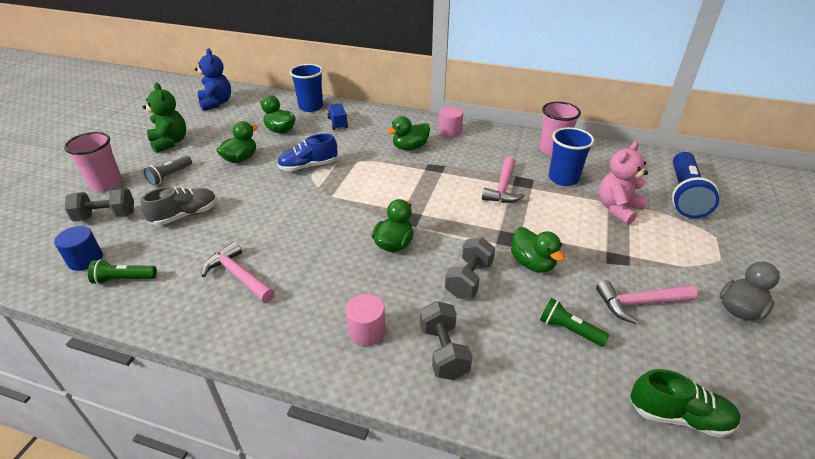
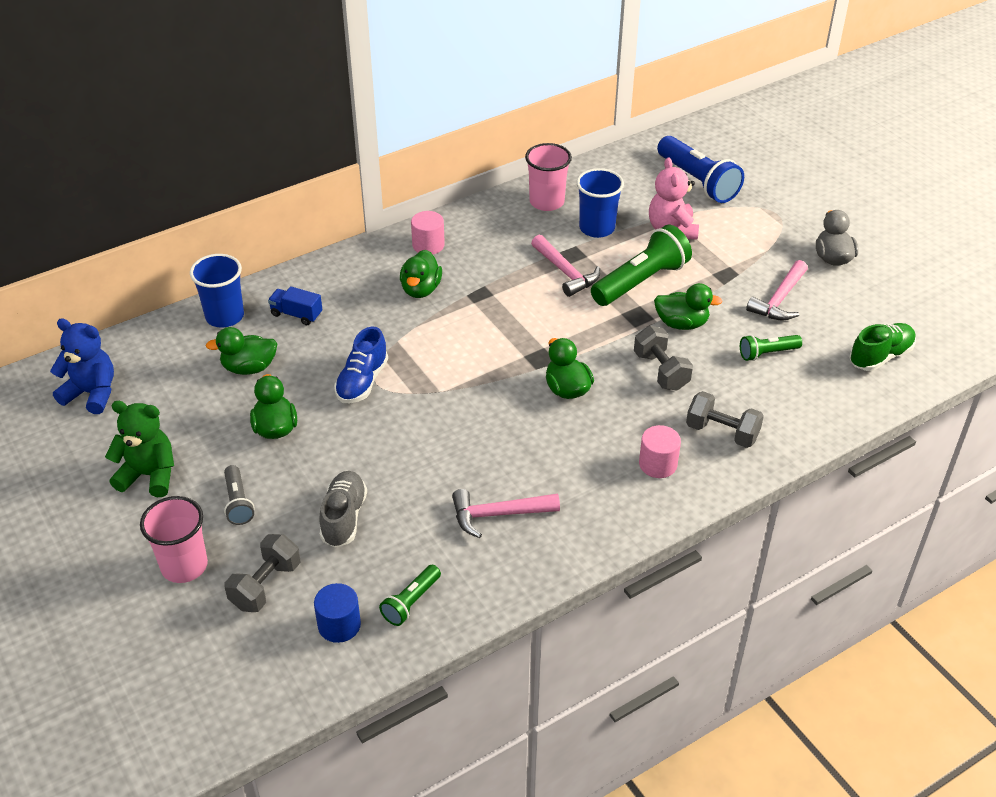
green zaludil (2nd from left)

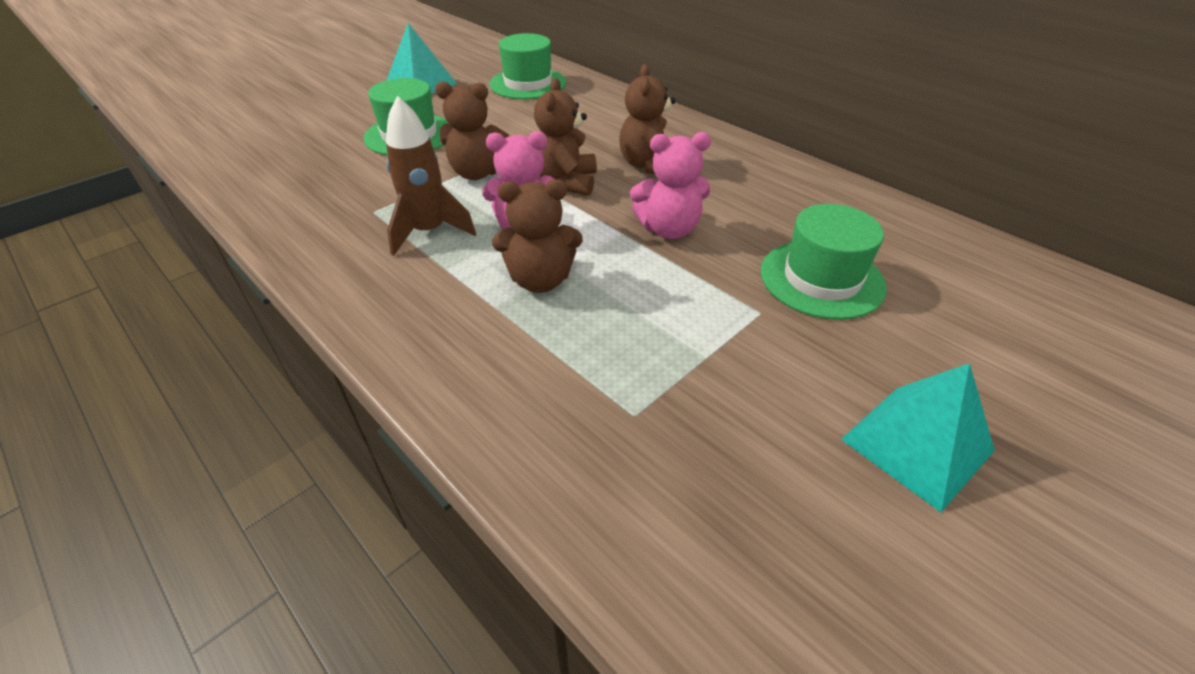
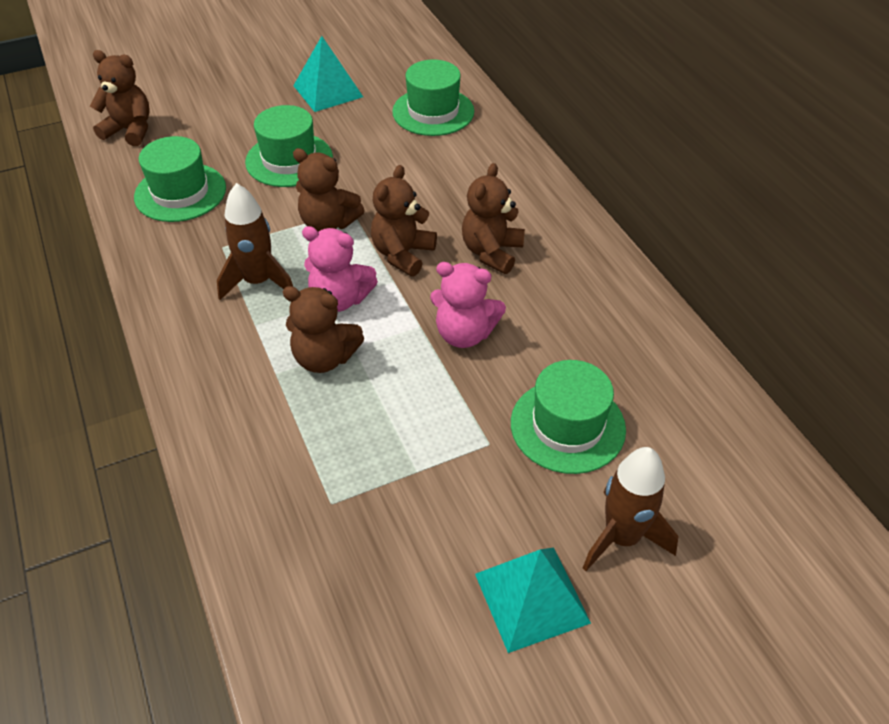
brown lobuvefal (1st from left)
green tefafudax (1st from left)
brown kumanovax (2nd from left)

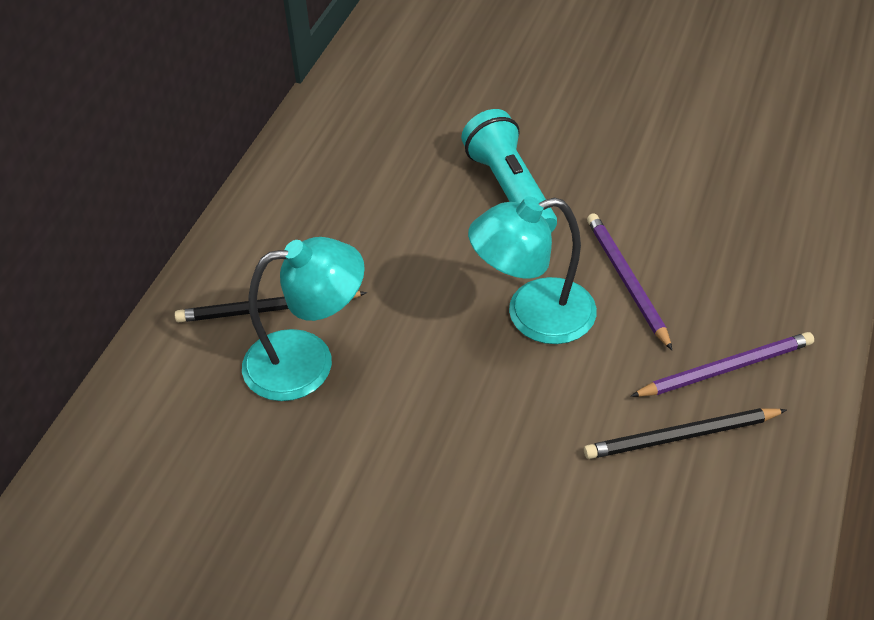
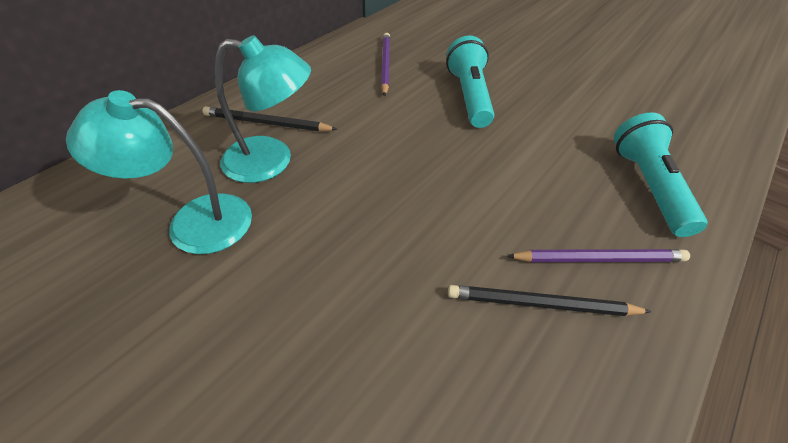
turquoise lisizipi (1st from left)
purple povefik (1st from left)
turquoise zaludil (2nd from left)

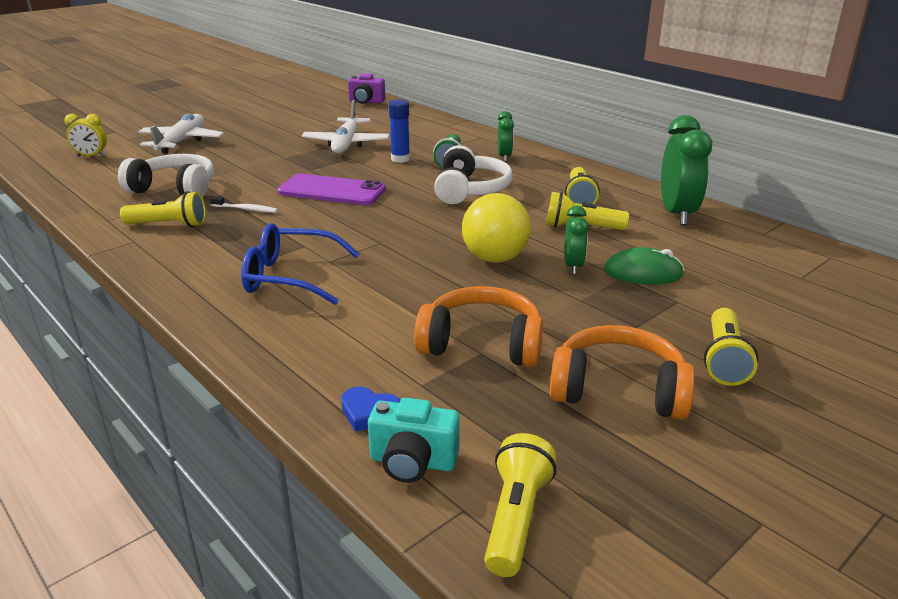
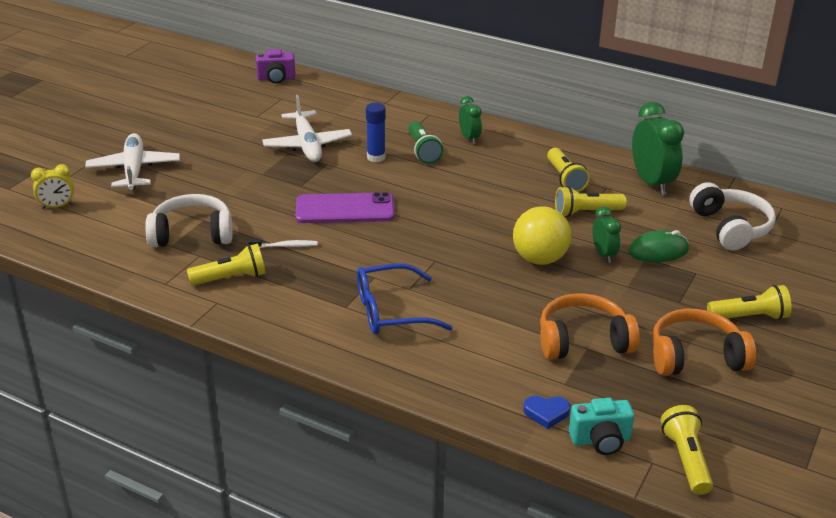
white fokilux (2nd from left)
yellow zaludil (5th from left)

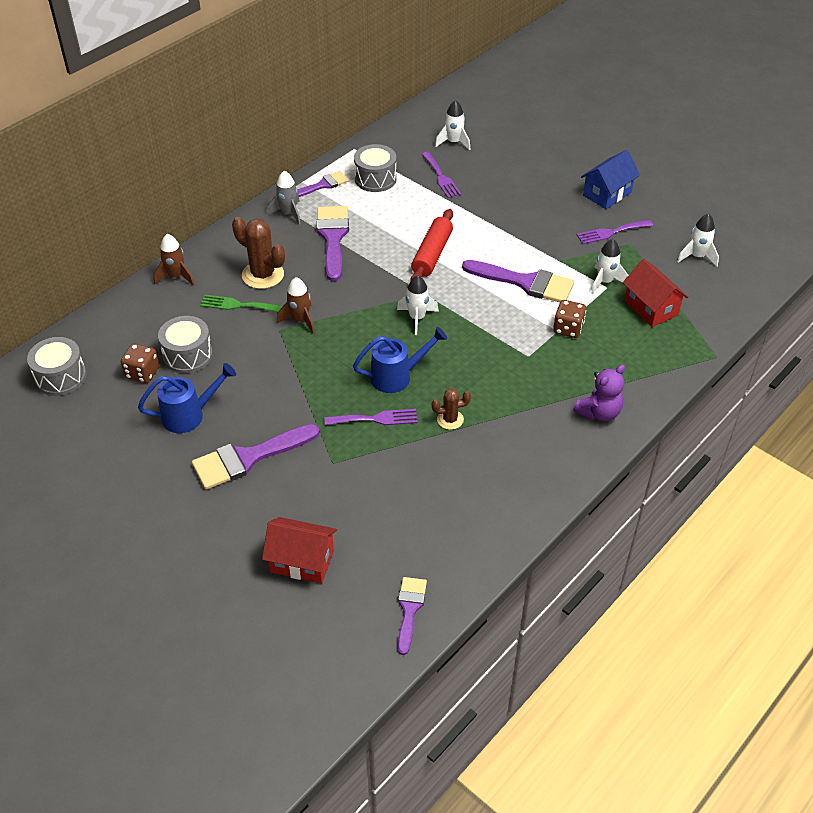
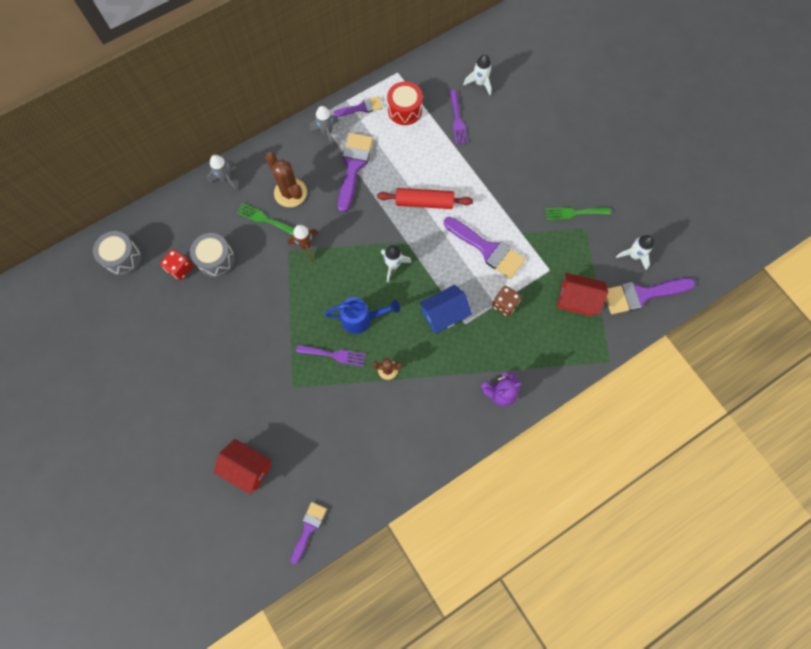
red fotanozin
grey kumanovax (1st from left)
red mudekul
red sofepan
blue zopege
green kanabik (2nd from left)
red zopege (2nd from left)
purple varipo (5th from left)
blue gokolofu (1st from left in the first image)
white kumanovax (3rd from left in the first image)

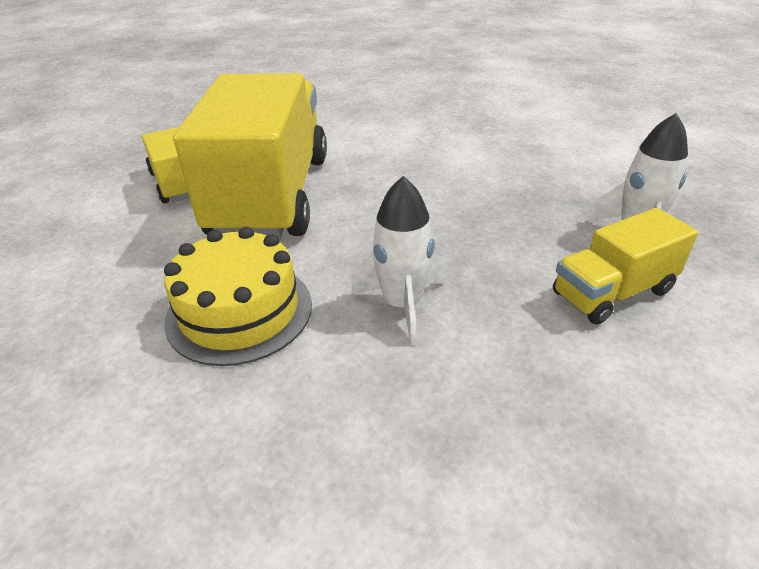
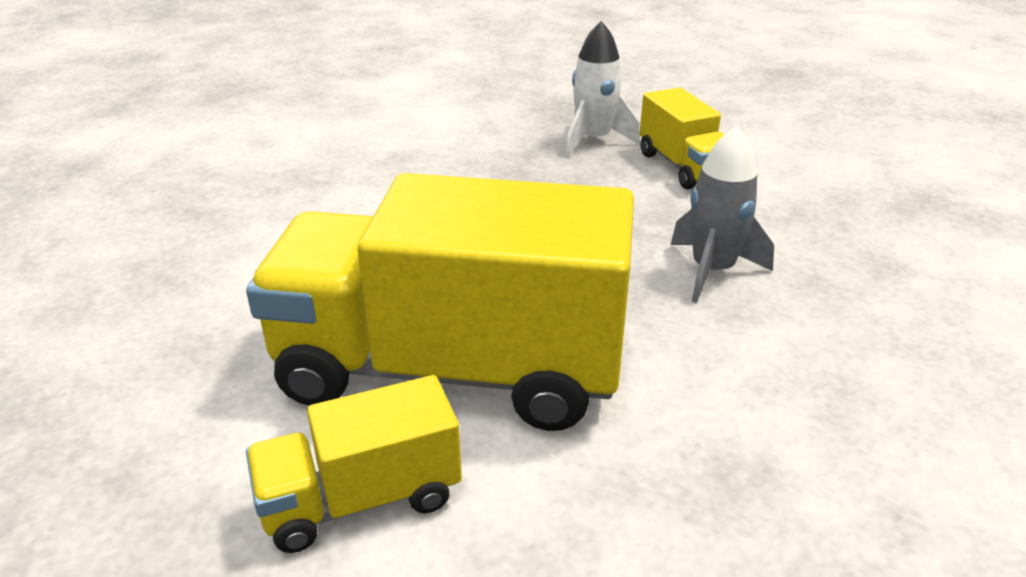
grey kumanovax
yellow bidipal

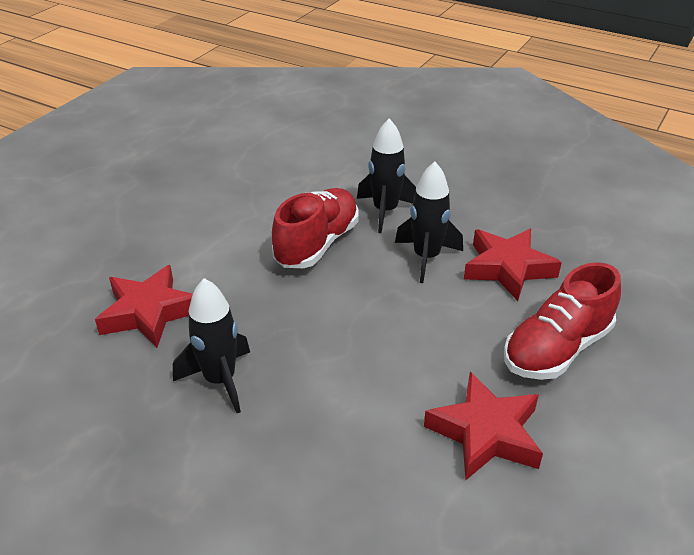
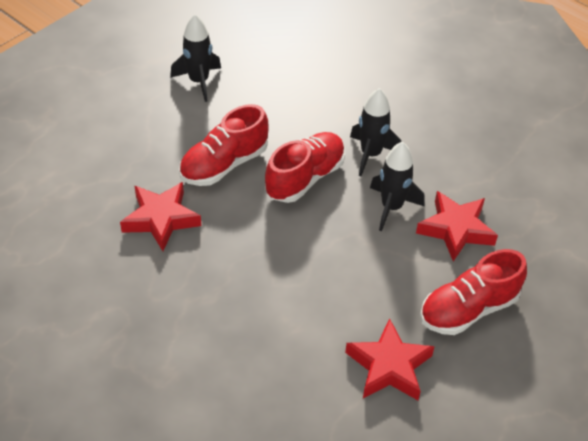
black kumanovax (1st from left)
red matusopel (1st from left)

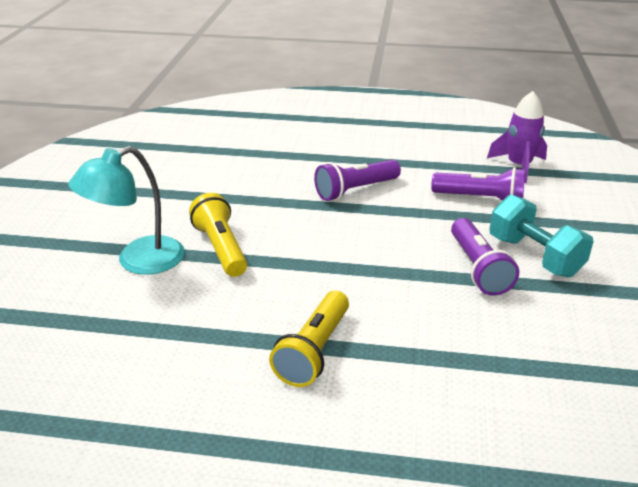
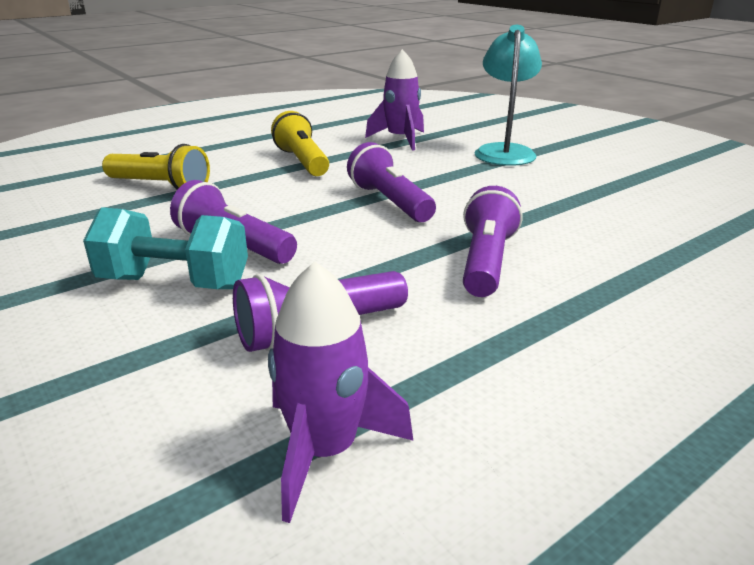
yellow zaludil (1st from left)
purple zaludil (3rd from left)
purple kumanovax (2nd from left)

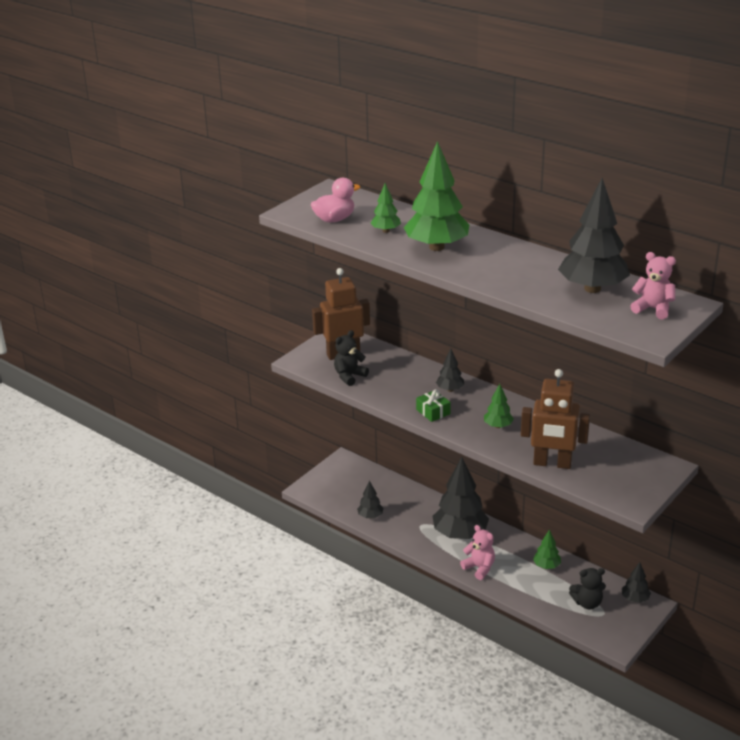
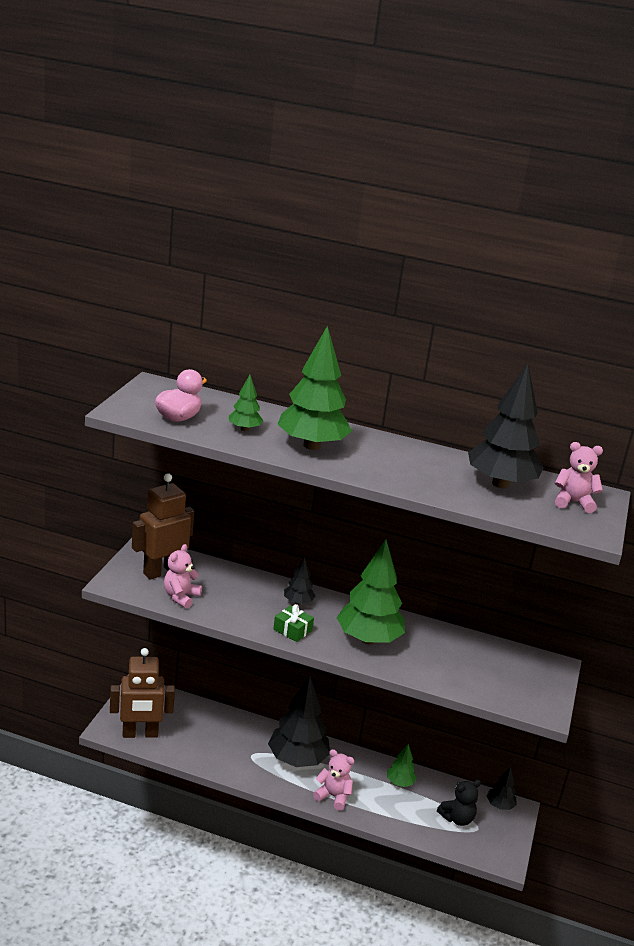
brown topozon (1st from left)
pink lobuvefal (1st from left)
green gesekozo (3rd from left)
black gesekozo (1st from left in the first image)

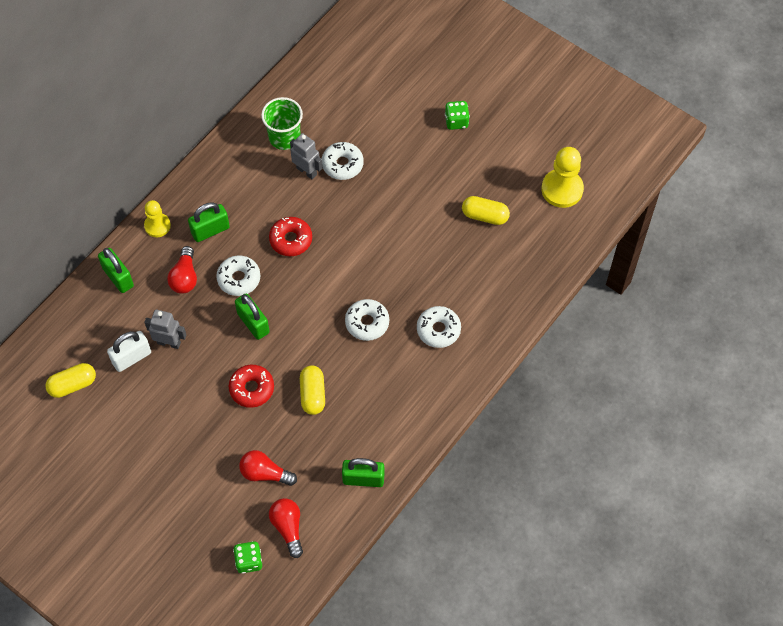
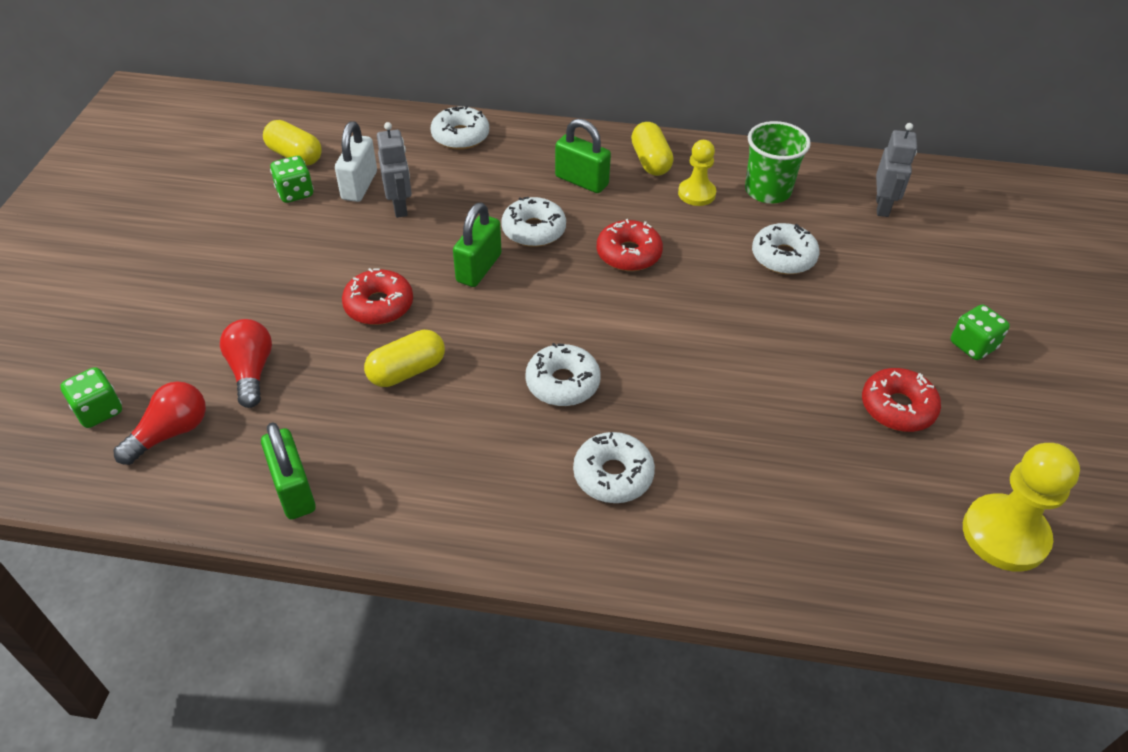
green fotanozin (2nd from left)
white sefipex
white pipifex (1st from left)
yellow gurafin (3rd from left)
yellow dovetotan (1st from left)
red pipifex (3rd from left)
grey topozon (2nd from left)
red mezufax (1st from left in the first image)

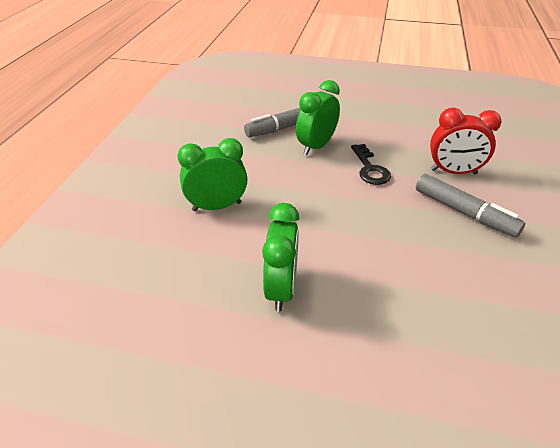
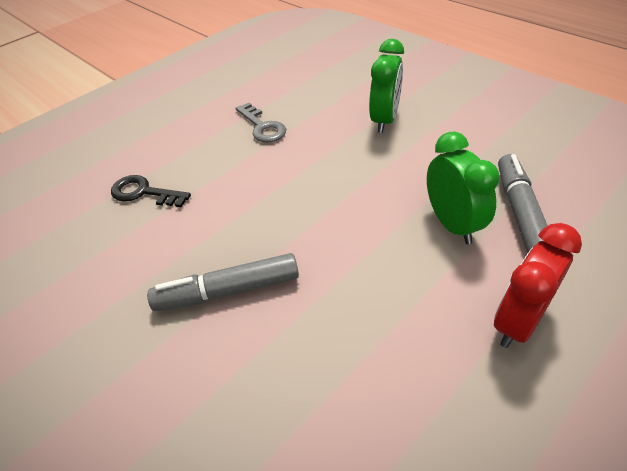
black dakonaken
grey dakonaken
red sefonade

